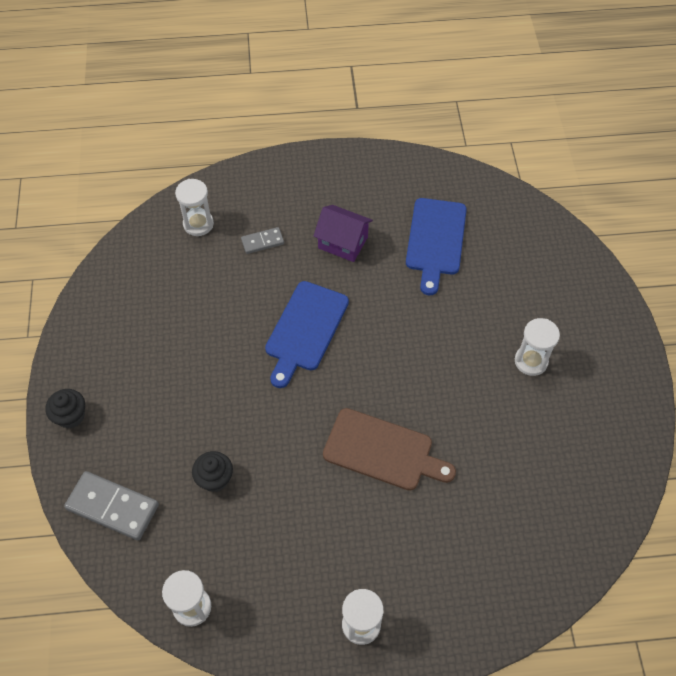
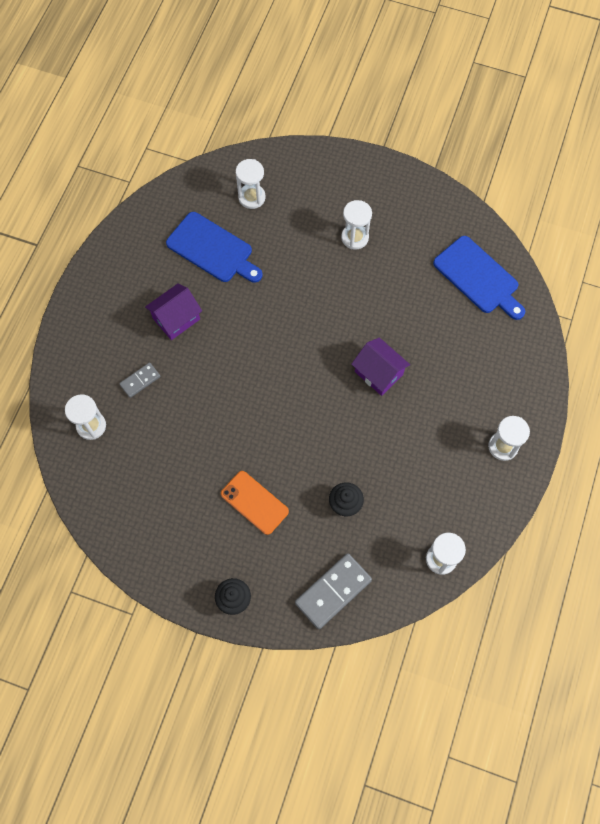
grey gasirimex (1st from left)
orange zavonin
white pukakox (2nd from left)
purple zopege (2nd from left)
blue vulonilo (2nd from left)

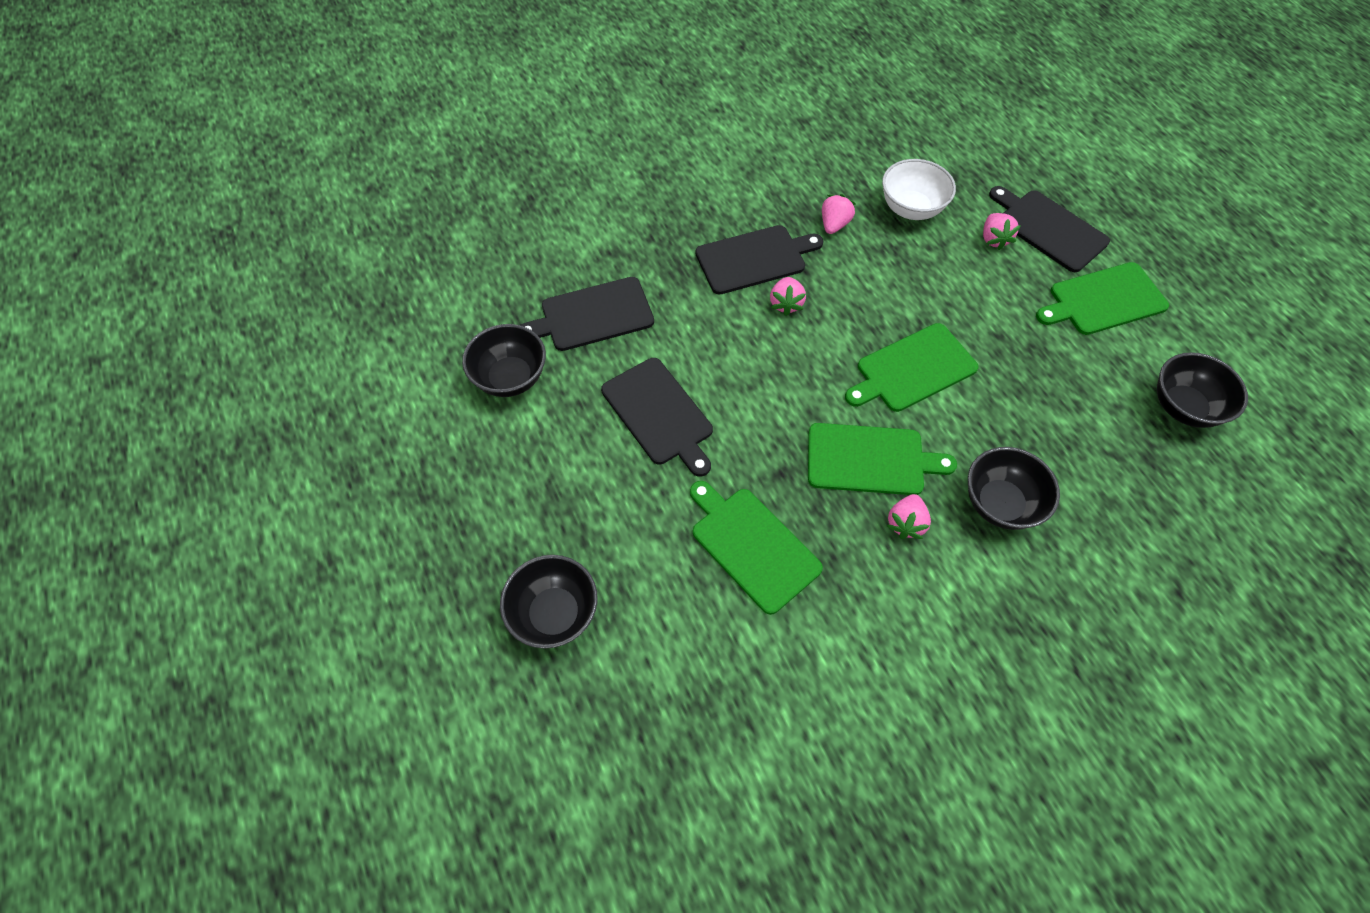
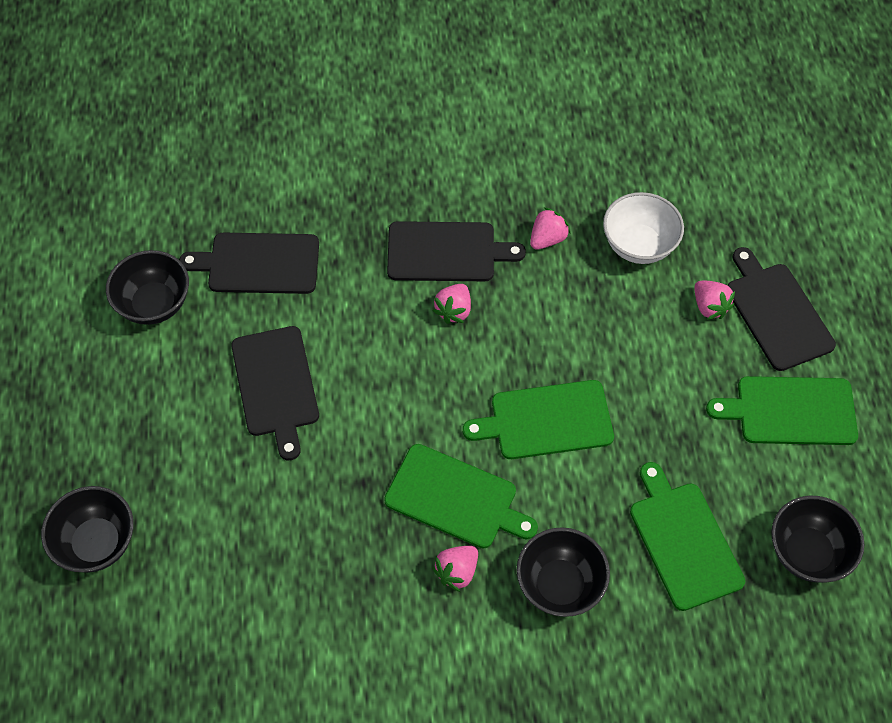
green vulonilo (3rd from left)
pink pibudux (4th from left)

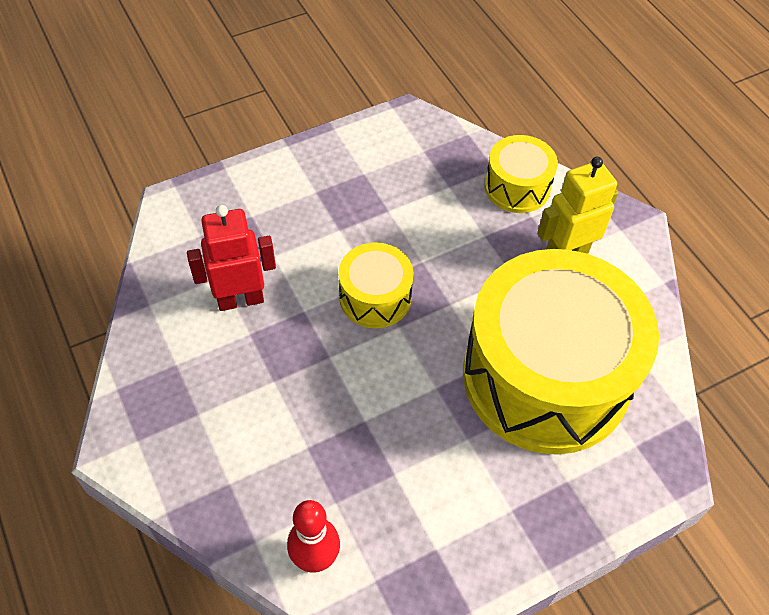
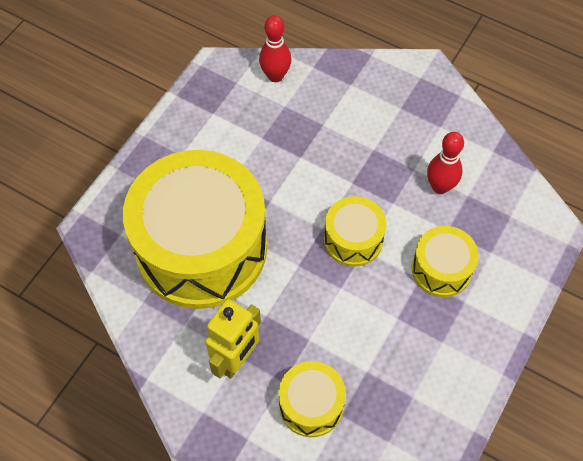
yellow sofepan (4th from left)
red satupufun (2nd from left)

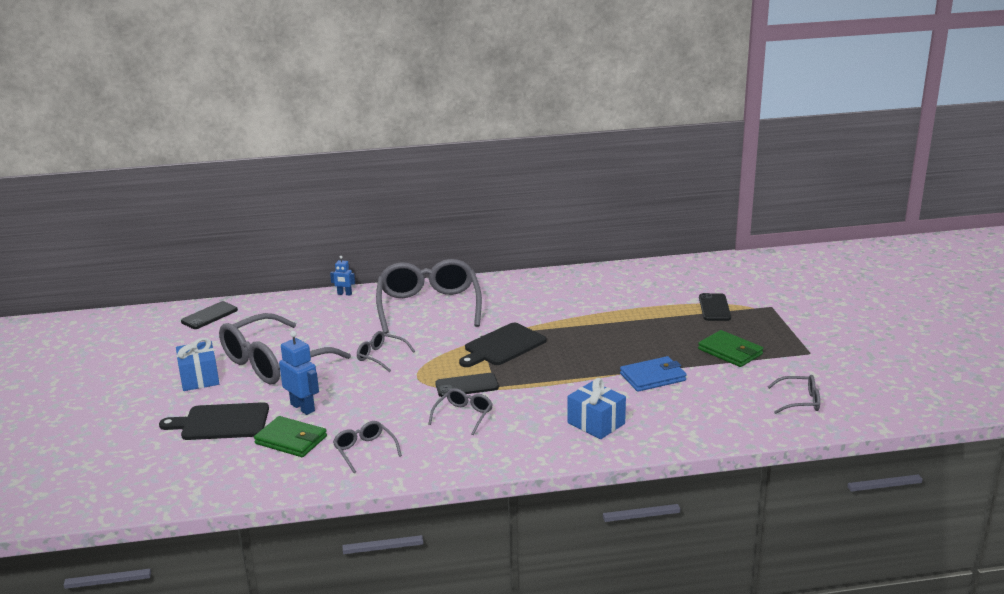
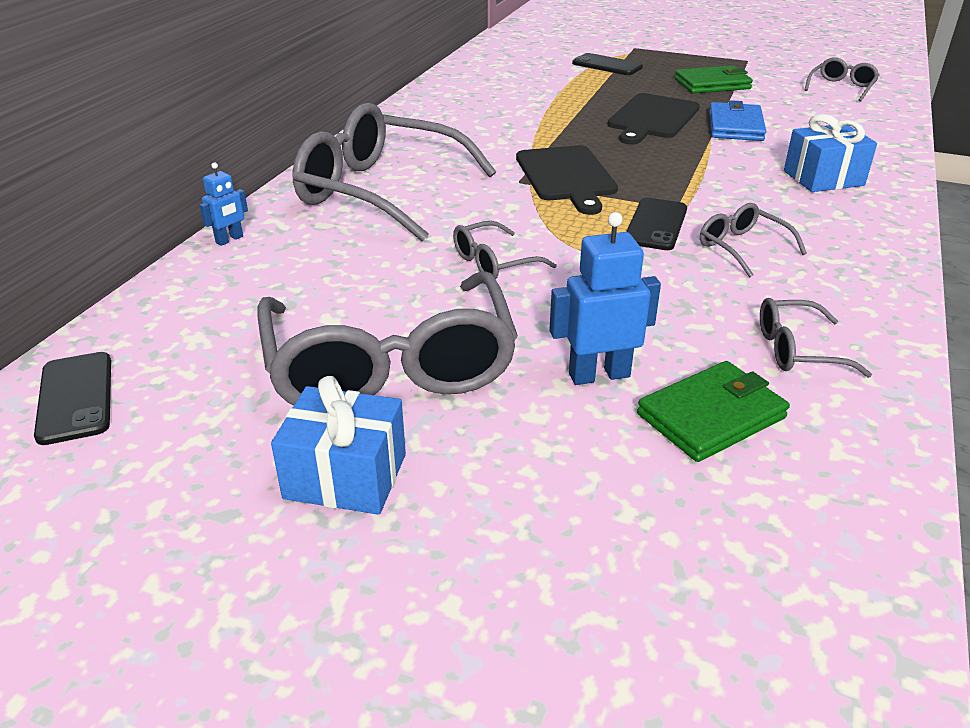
black vulonilo (2nd from left)

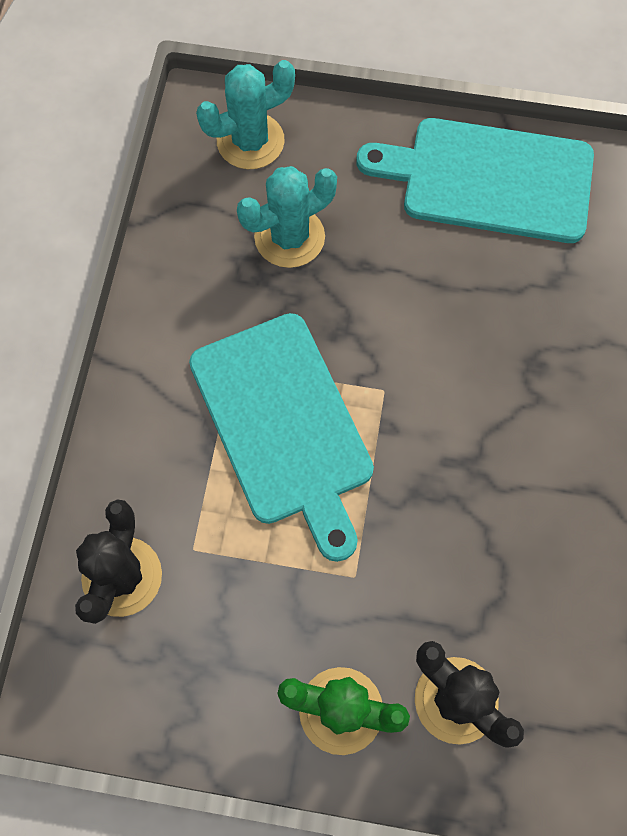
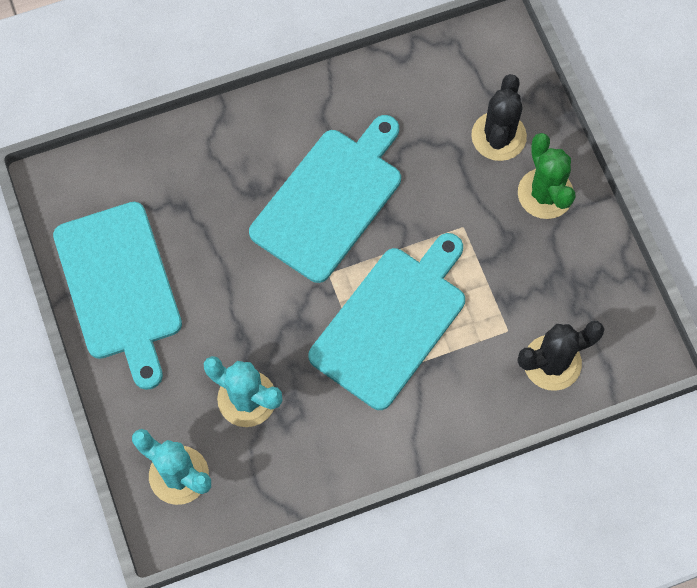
turquoise vulonilo (2nd from left)

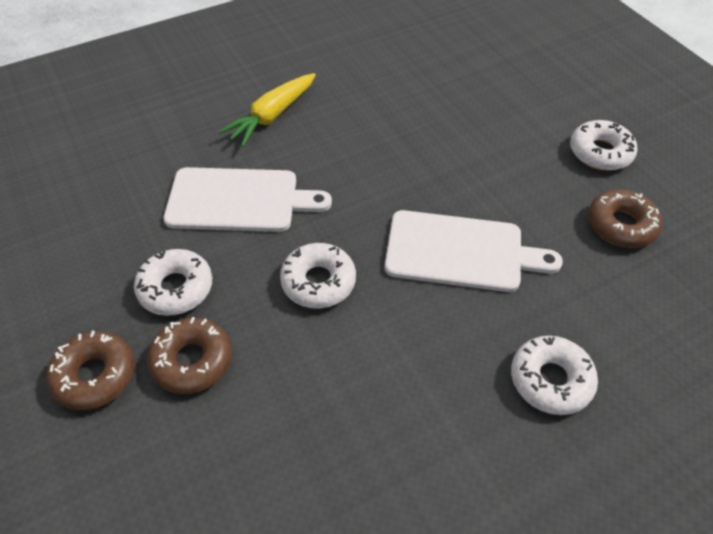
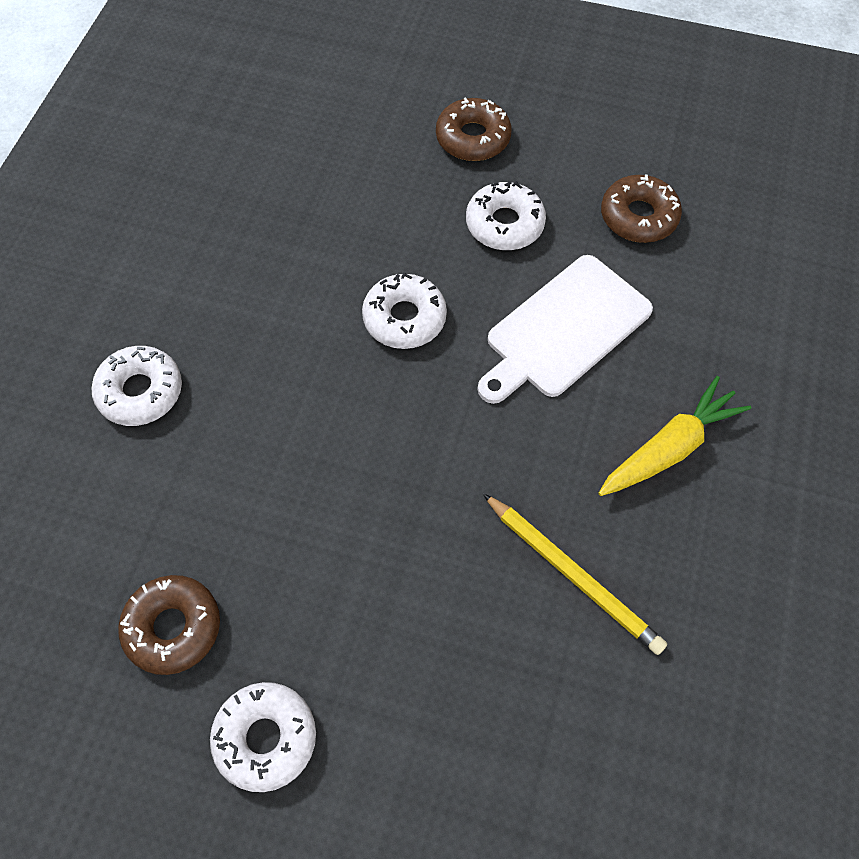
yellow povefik
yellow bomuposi
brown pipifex (3rd from left)
white vulonilo (2nd from left in the first image)

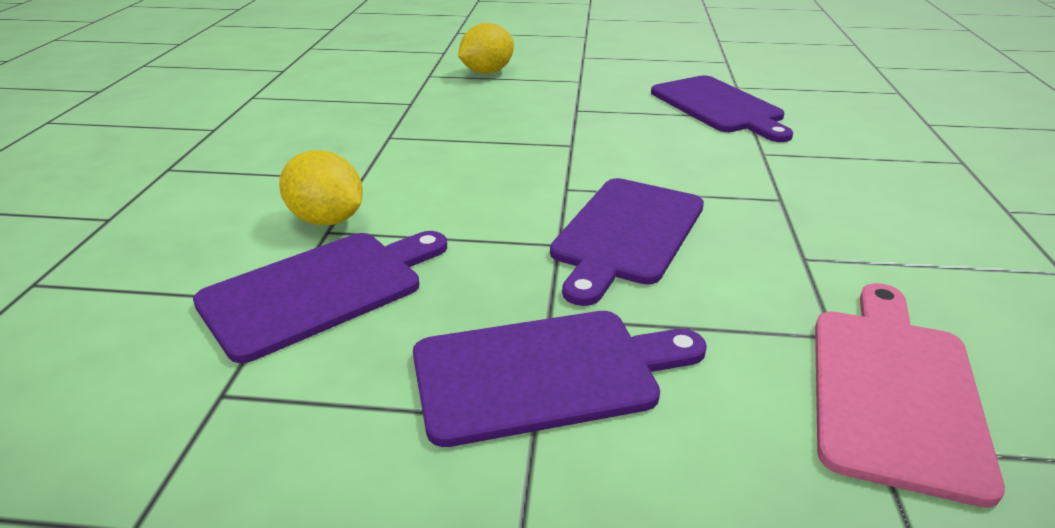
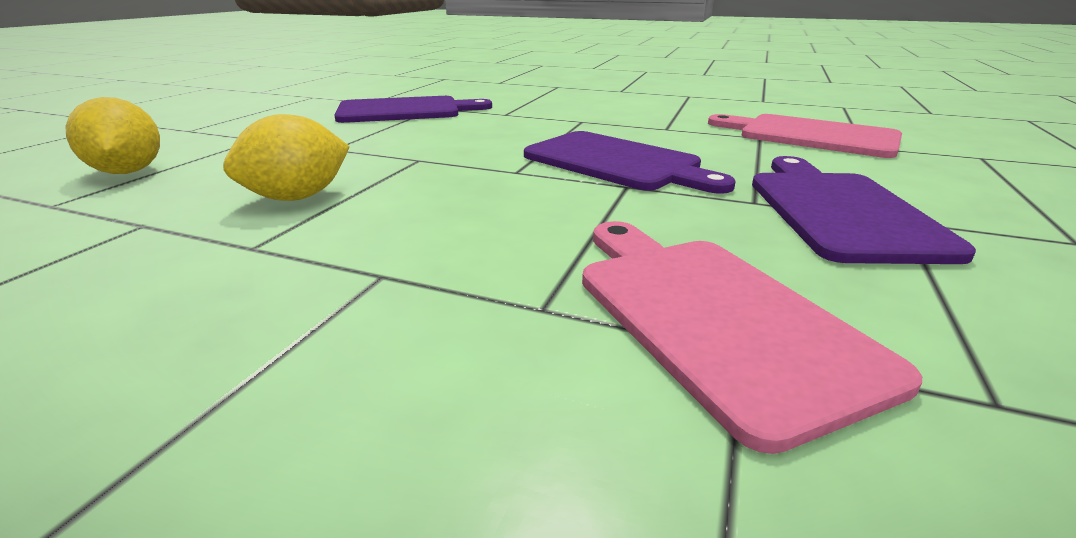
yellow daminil (2nd from left)
pink vulonilo (1st from left)

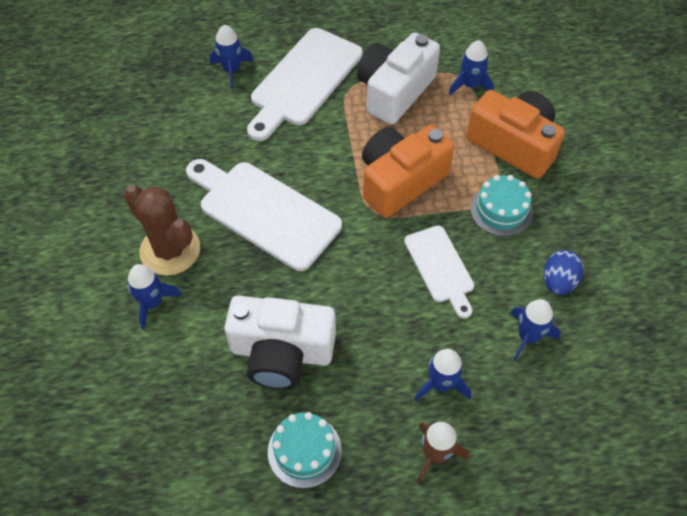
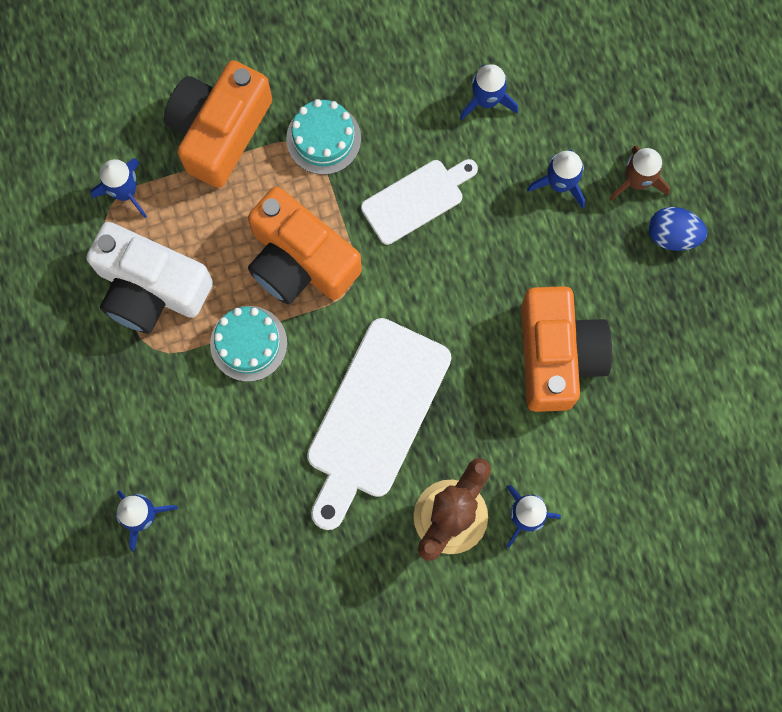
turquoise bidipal (1st from left)
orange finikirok (3rd from left)
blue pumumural
white vulonilo (2nd from left in the first image)

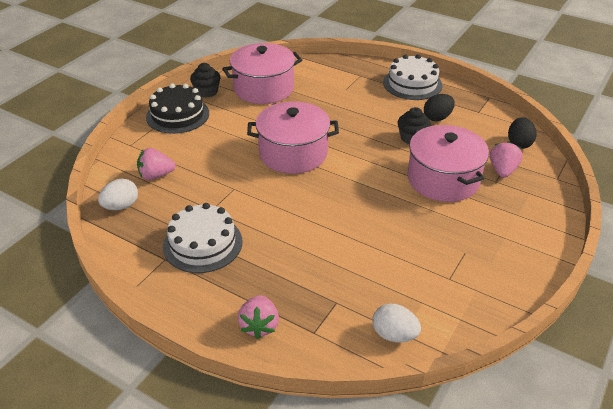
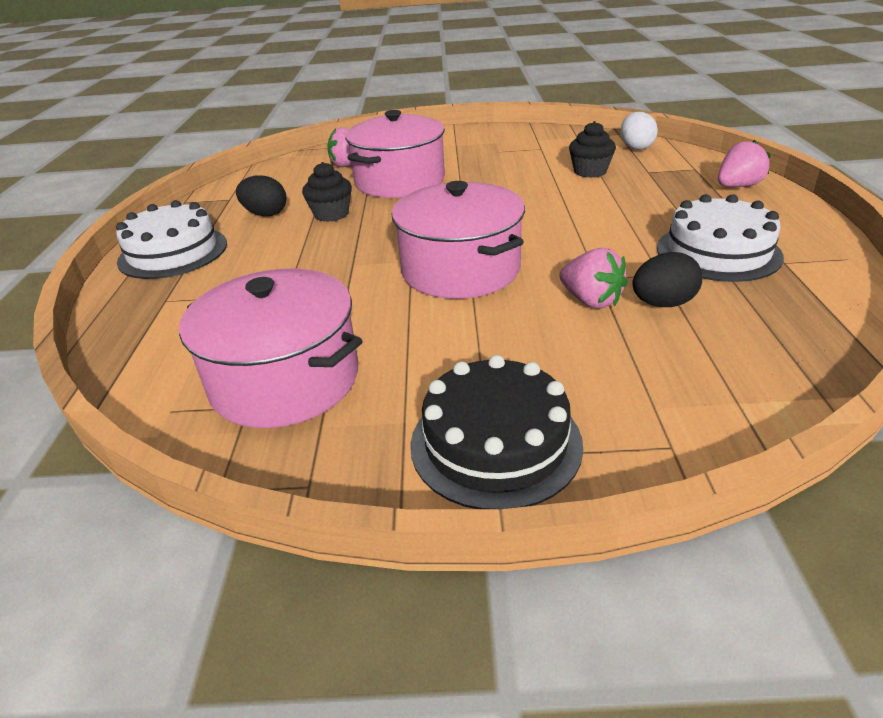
pink pibudux (2nd from left)
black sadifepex (2nd from left)
black pumumural (2nd from left)
white pumumural (1st from left in the first image)

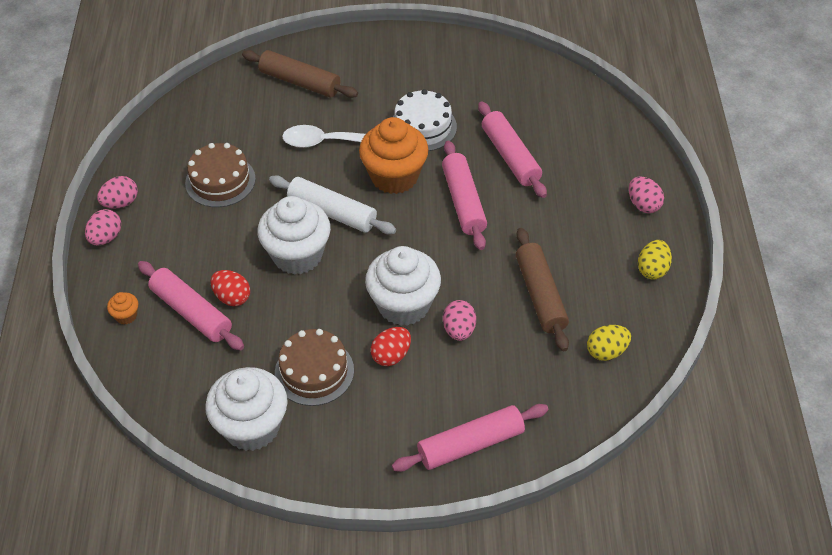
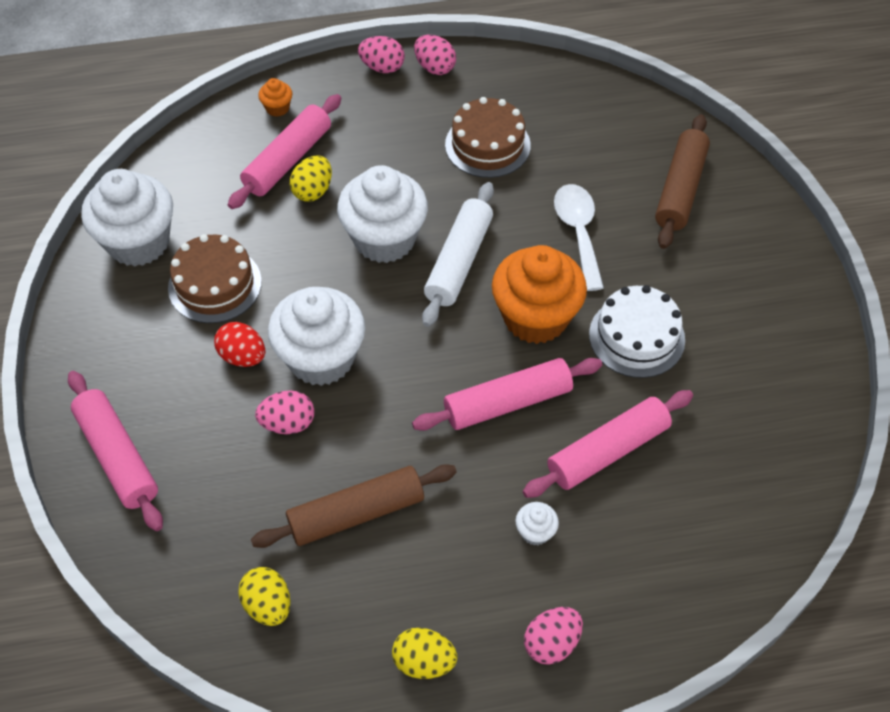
yellow pumumural (2nd from left)
white sadifepex (4th from left)

